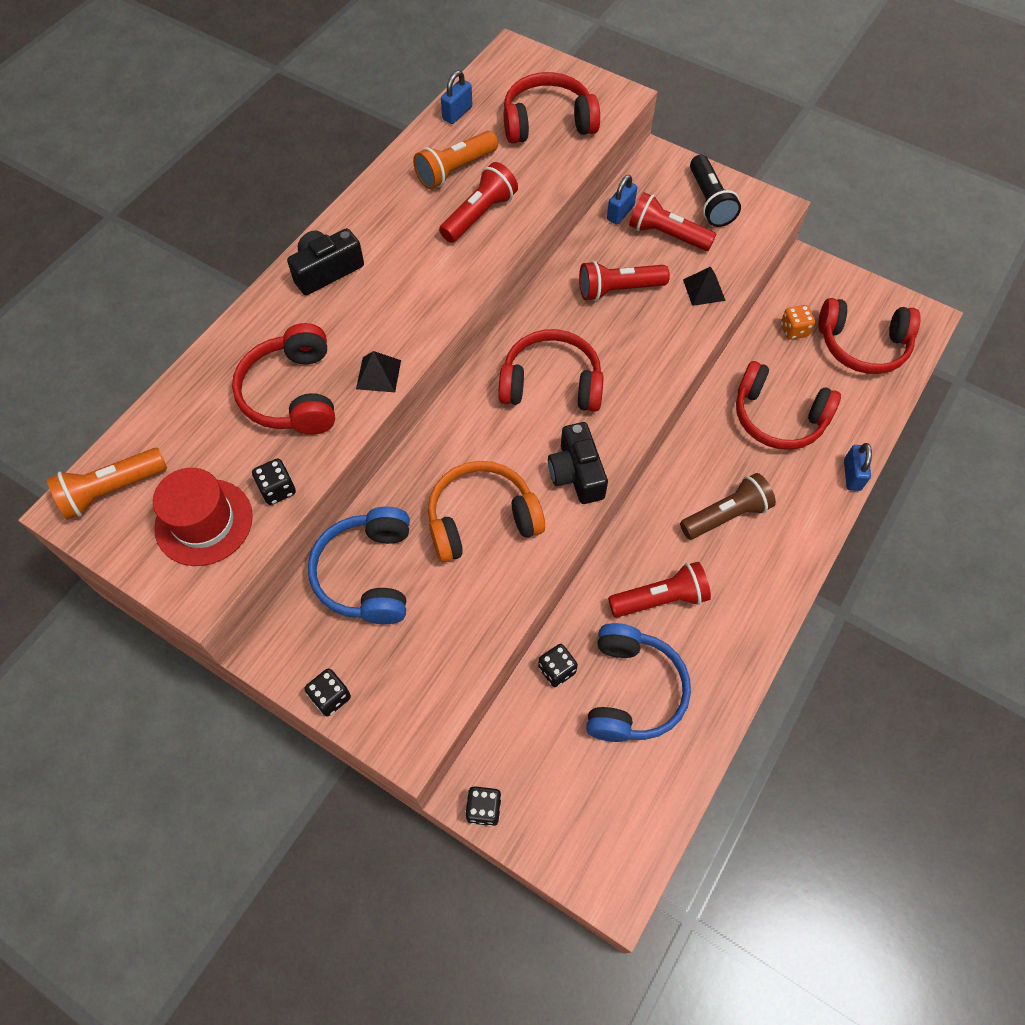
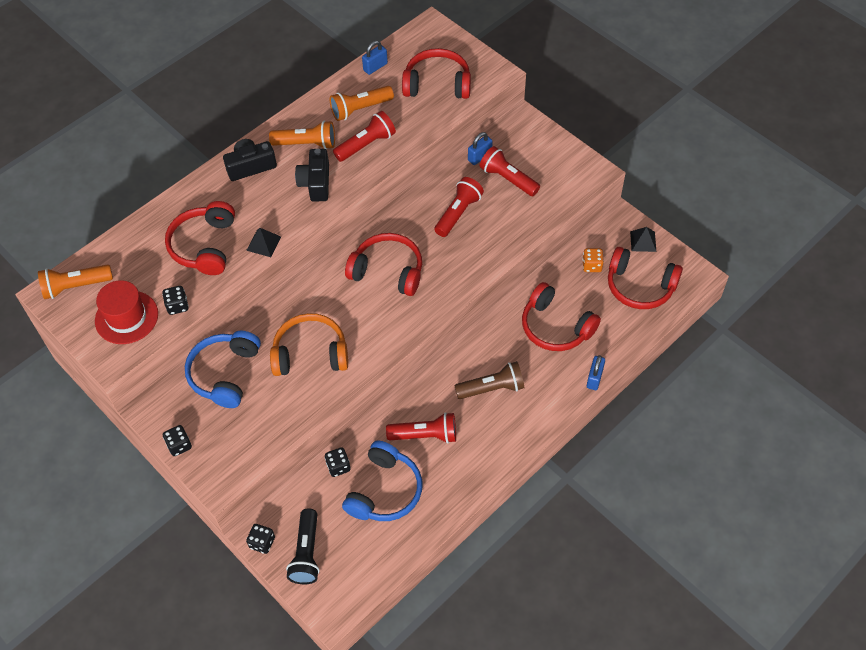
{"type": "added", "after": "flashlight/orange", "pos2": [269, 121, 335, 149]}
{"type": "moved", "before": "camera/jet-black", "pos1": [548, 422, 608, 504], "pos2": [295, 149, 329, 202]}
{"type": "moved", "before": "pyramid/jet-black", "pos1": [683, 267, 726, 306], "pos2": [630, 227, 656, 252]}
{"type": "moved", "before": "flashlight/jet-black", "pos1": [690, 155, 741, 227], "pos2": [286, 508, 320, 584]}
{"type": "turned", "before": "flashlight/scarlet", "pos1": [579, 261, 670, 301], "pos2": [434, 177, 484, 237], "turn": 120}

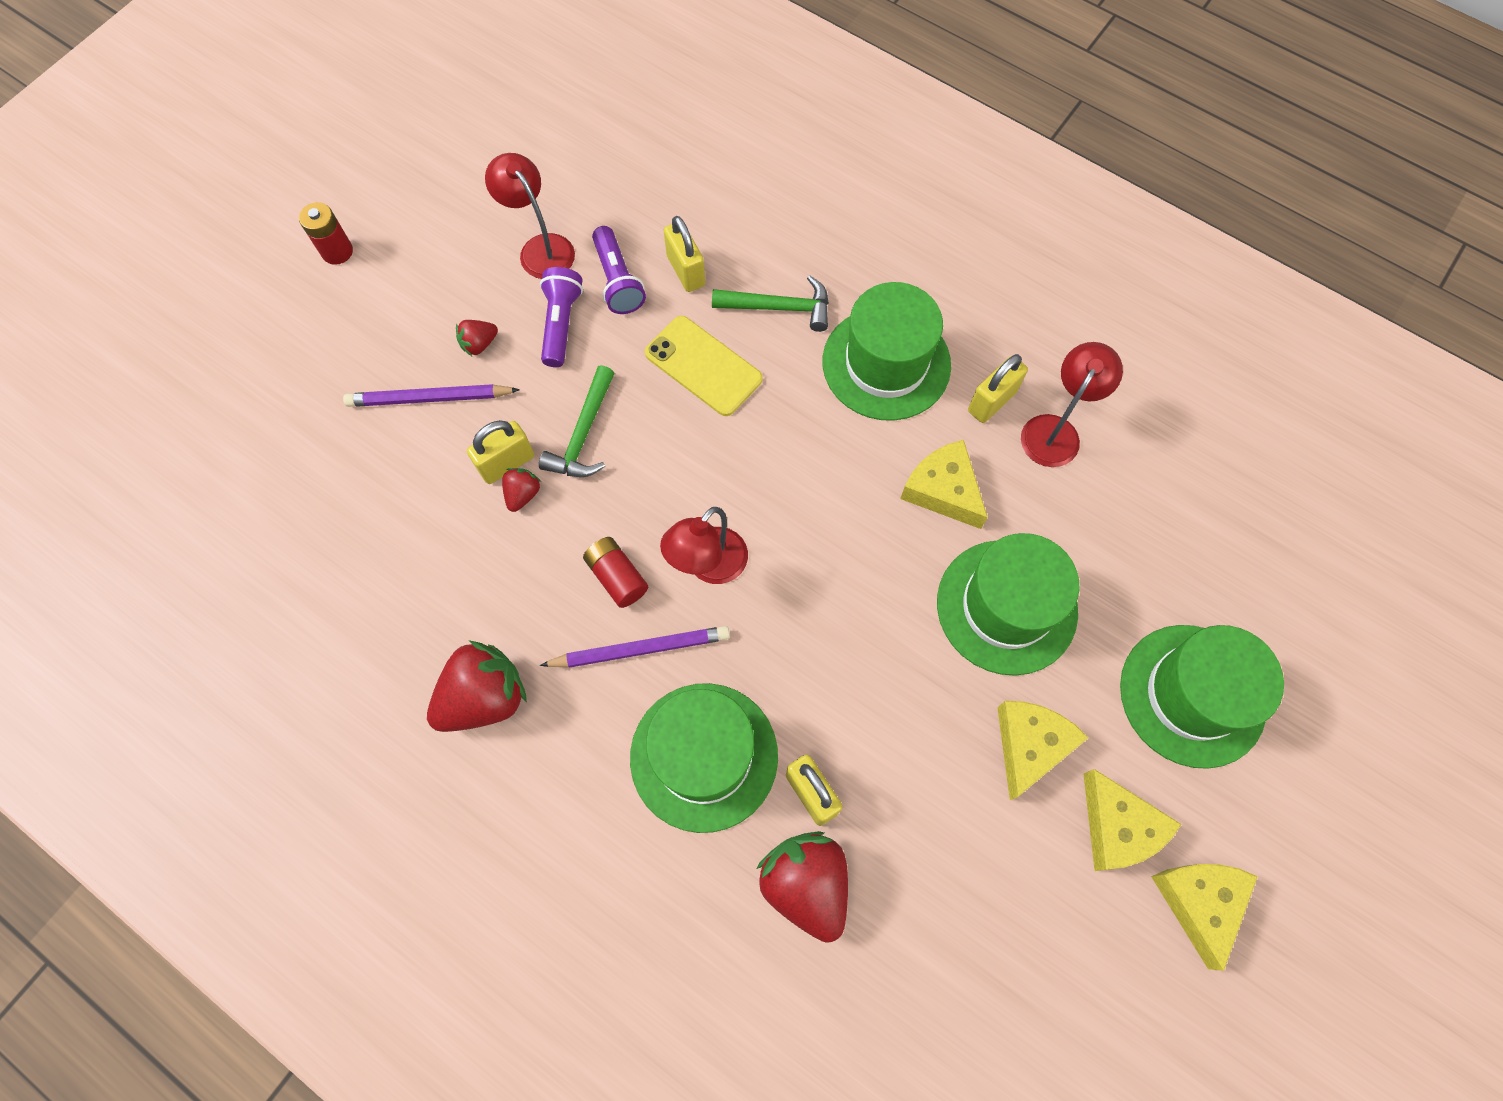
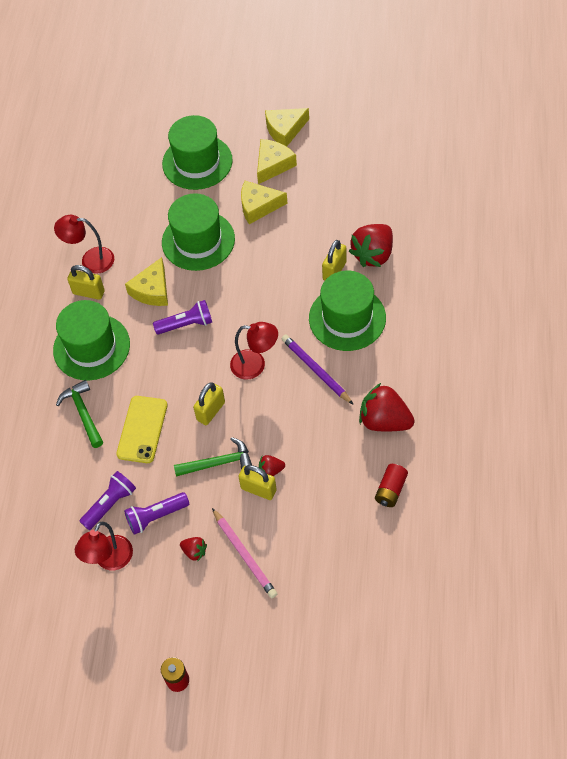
{"type": "added", "after": "flashlight/violet", "pos2": [153, 300, 212, 335]}
{"type": "moved", "before": "AA battery/scarlet", "pos1": [583, 537, 648, 608], "pos2": [375, 464, 408, 507]}
{"type": "moved", "before": "padlock/golden", "pos1": [663, 216, 705, 292], "pos2": [193, 382, 225, 425]}
{"type": "recoloured", "before": "wooden pencil/violet", "after": "wooden pencil/rose-pink", "pos1": [343, 384, 520, 407], "pos2": [212, 508, 277, 598]}

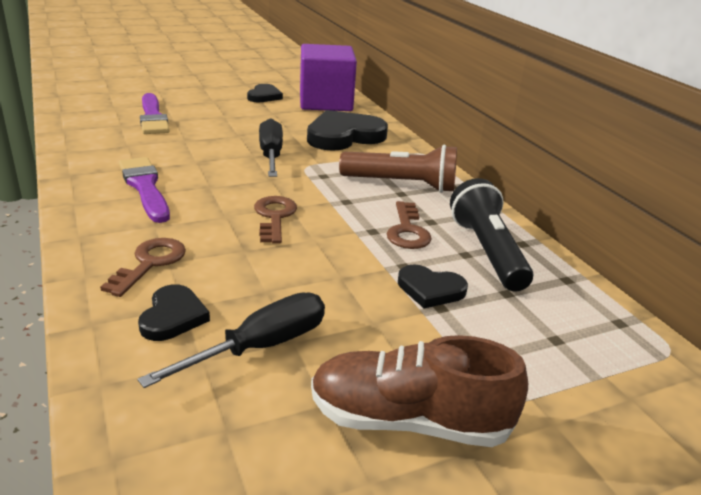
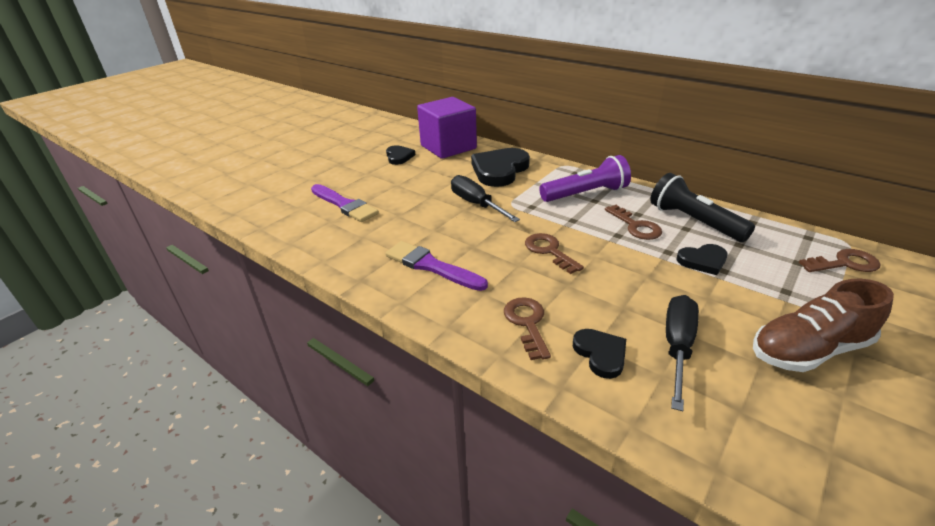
{"type": "added", "after": "key/dark brown", "pos2": [799, 249, 881, 272]}
{"type": "recoloured", "before": "flashlight/dark brown", "after": "flashlight/violet", "pos1": [339, 144, 457, 193], "pos2": [539, 155, 631, 202]}

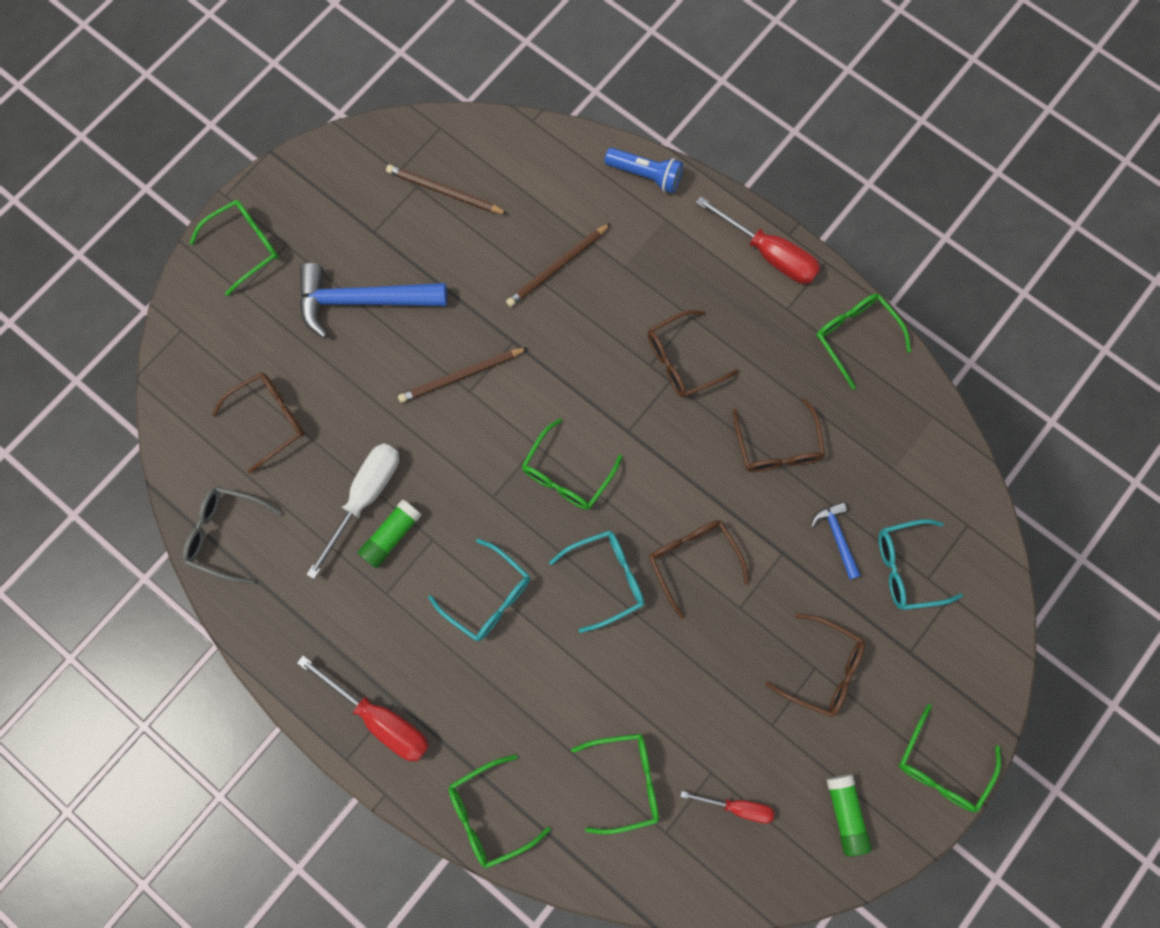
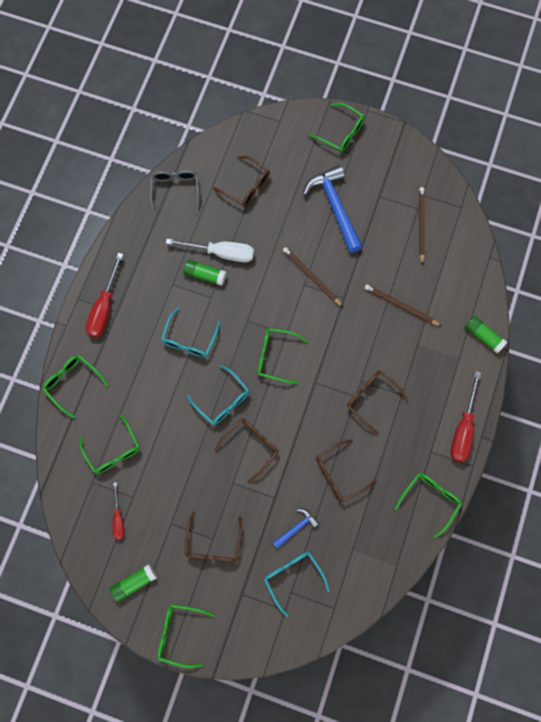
{"type": "replaced", "before": "flashlight/royal blue", "after": "stick of glue/green", "pos1": [604, 148, 683, 193], "pos2": [465, 316, 507, 354]}

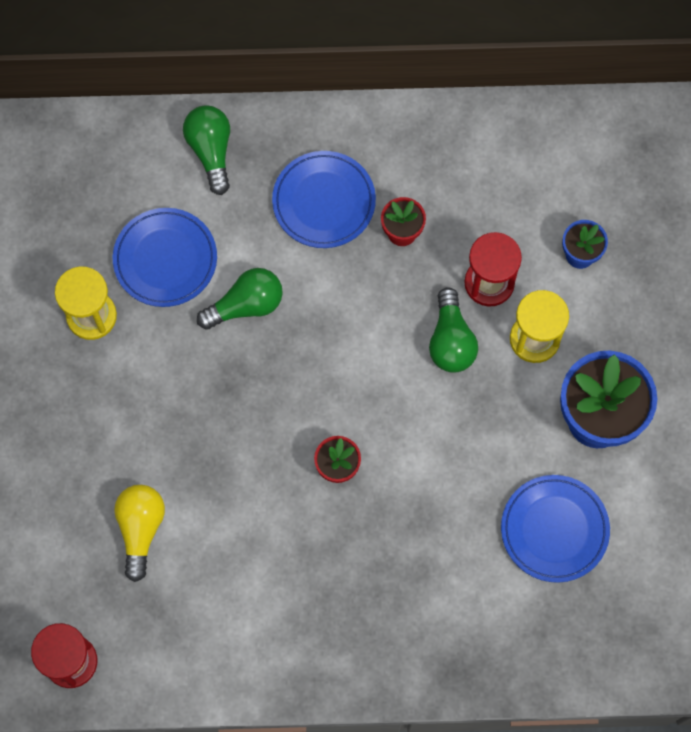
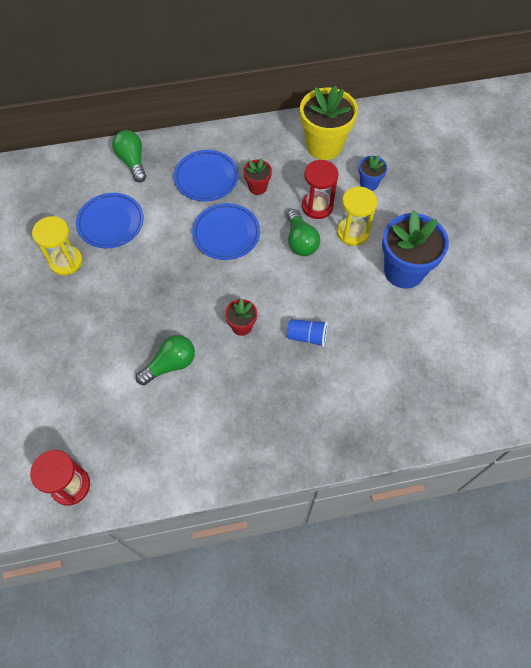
{"type": "removed", "before": "bulb/golden", "pos1": [114, 485, 165, 582]}
{"type": "added", "after": "beaker/royal blue", "pos2": [287, 319, 328, 347]}
{"type": "added", "after": "flower pot/golden", "pos2": [300, 86, 358, 160]}
{"type": "moved", "before": "bulb/green", "pos1": [197, 268, 283, 330], "pos2": [136, 335, 195, 385]}
{"type": "moved", "before": "flat dish/royal blue", "pos1": [501, 475, 610, 583], "pos2": [192, 203, 260, 260]}

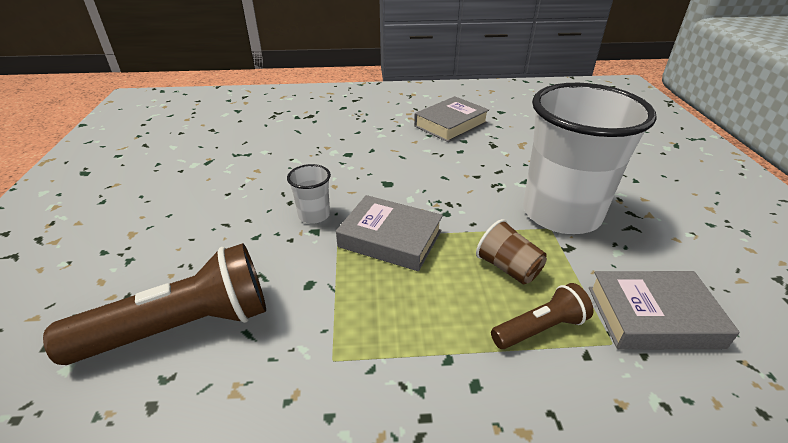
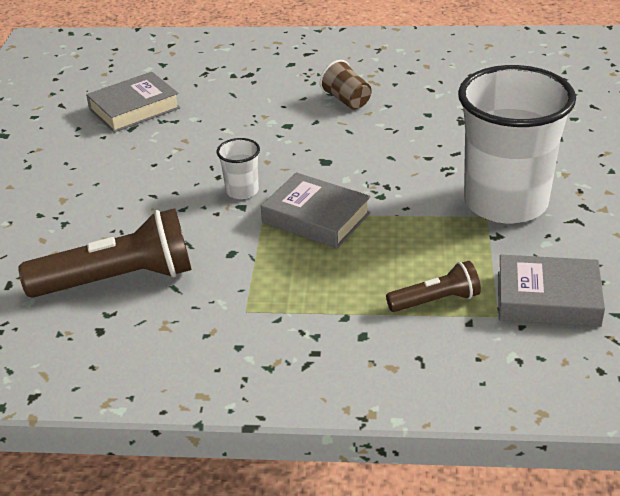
{"type": "moved", "before": "hardback/grey", "pos1": [414, 96, 489, 142], "pos2": [86, 72, 180, 133]}
{"type": "moved", "before": "beaker/dark brown", "pos1": [476, 219, 547, 284], "pos2": [320, 60, 372, 110]}

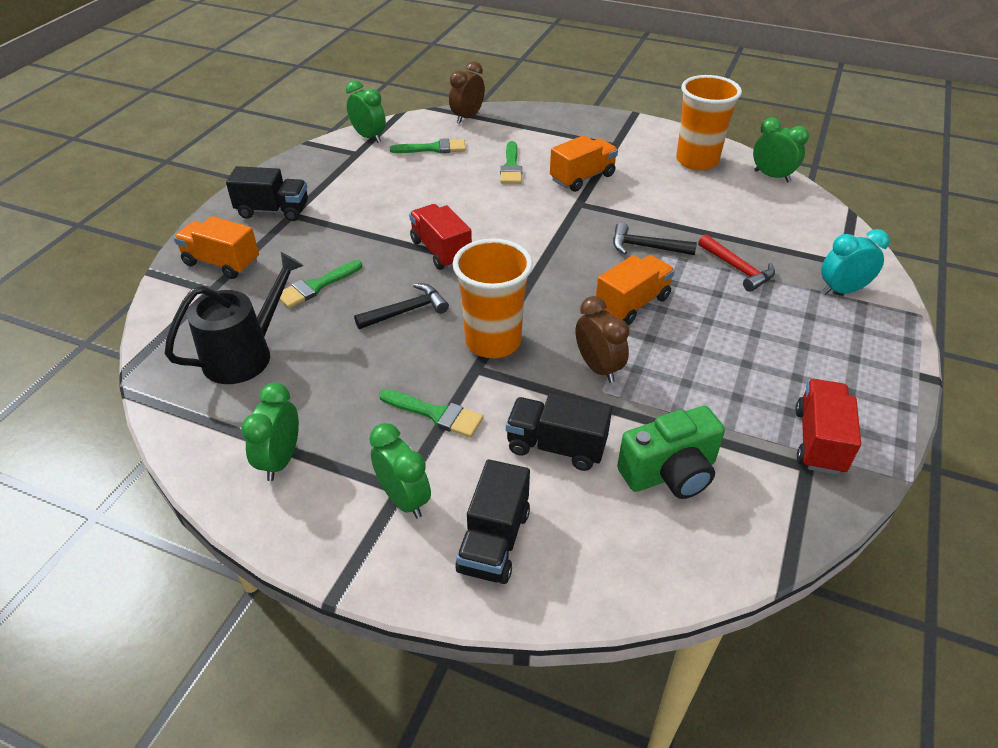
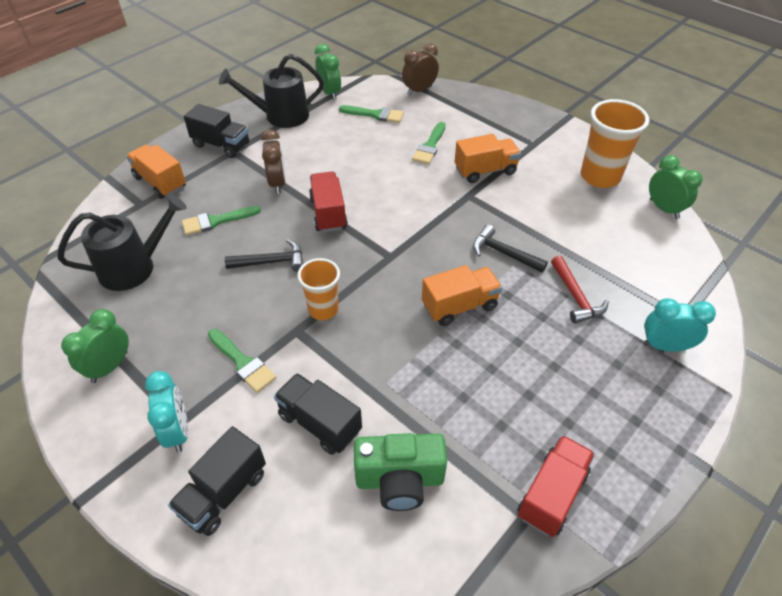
{"type": "added", "after": "watering pot/jet-black", "pos2": [219, 54, 324, 128]}
{"type": "moved", "before": "alarm clock/dark brown", "pos1": [576, 296, 629, 383], "pos2": [261, 129, 286, 194]}
{"type": "recoloured", "before": "alarm clock/green", "after": "alarm clock/teal", "pos1": [369, 423, 431, 519], "pos2": [145, 371, 188, 452]}
{"type": "resized", "before": "beaker/orange", "pos1": [453, 238, 533, 358], "pos2": [297, 258, 340, 320], "scale": 0.63}

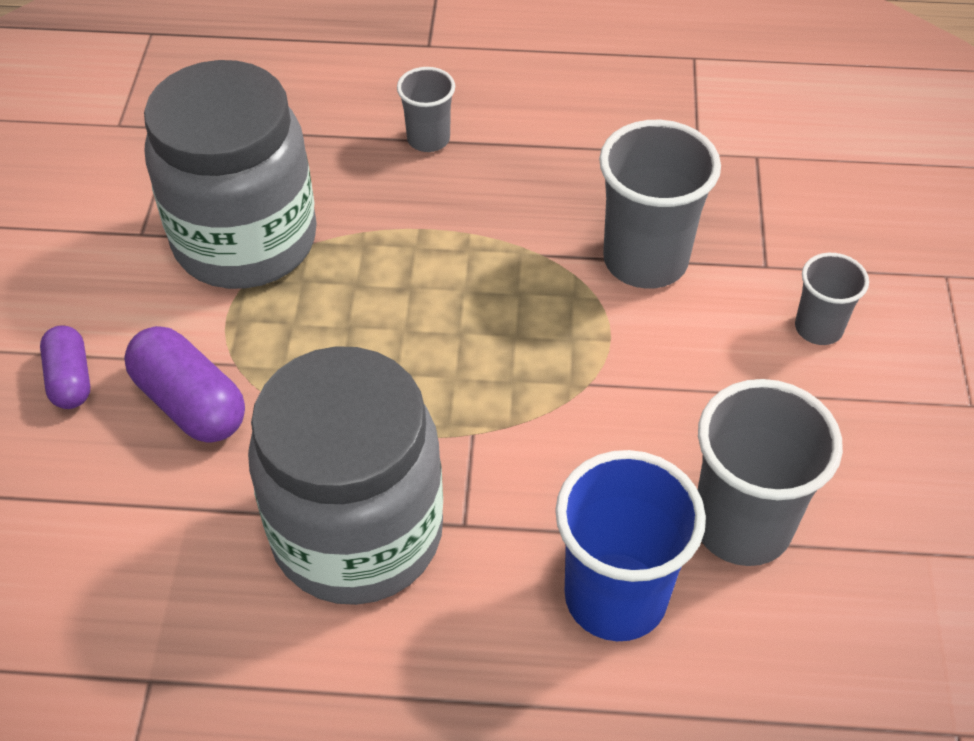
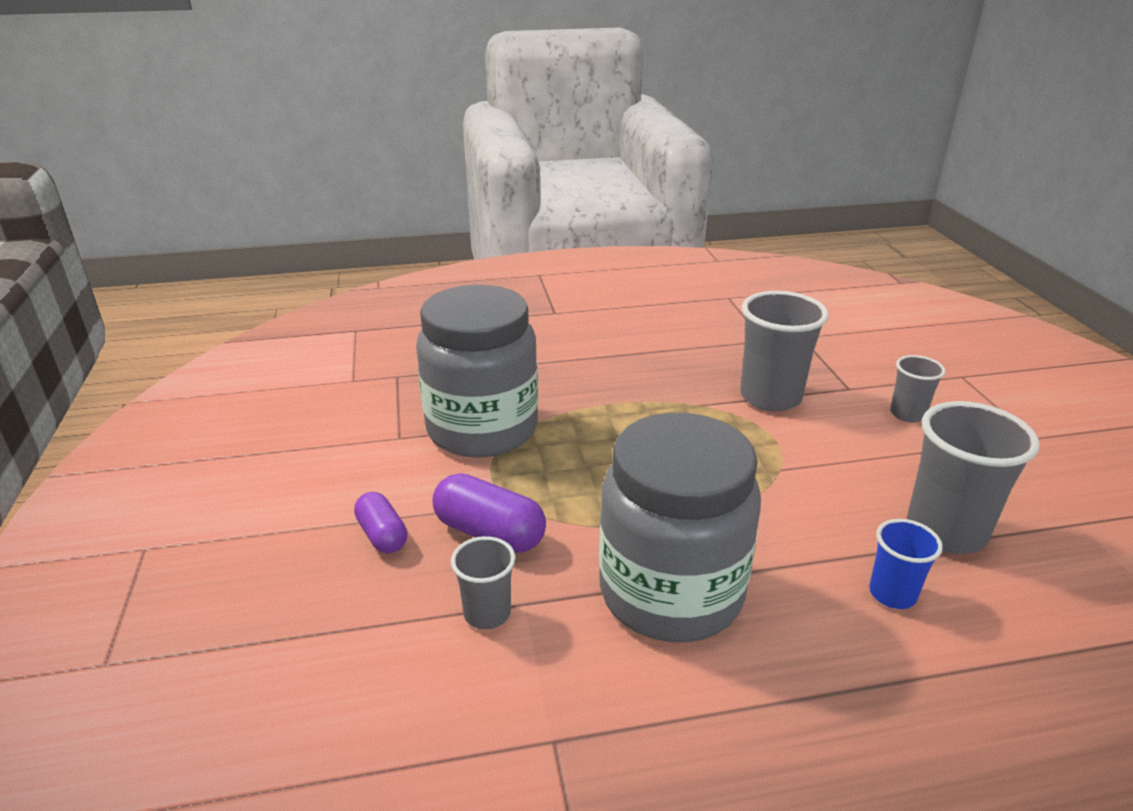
{"type": "moved", "before": "beaker/grey", "pos1": [397, 67, 455, 152], "pos2": [451, 536, 516, 629]}
{"type": "resized", "before": "beaker/royal blue", "pos1": [555, 450, 706, 641], "pos2": [869, 519, 943, 609], "scale": 0.55}

